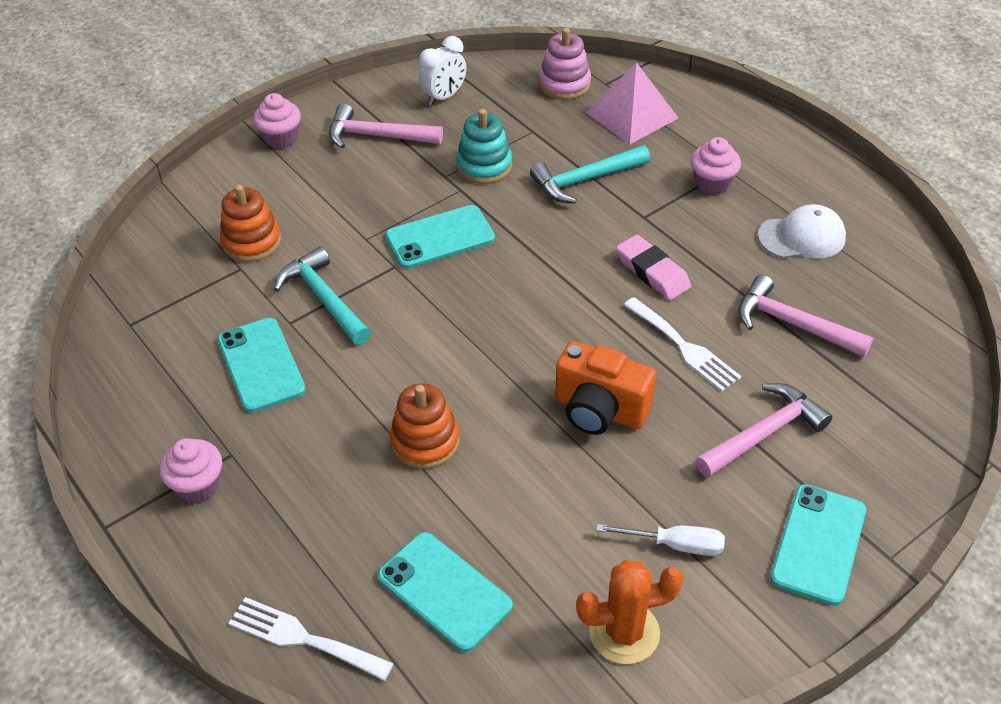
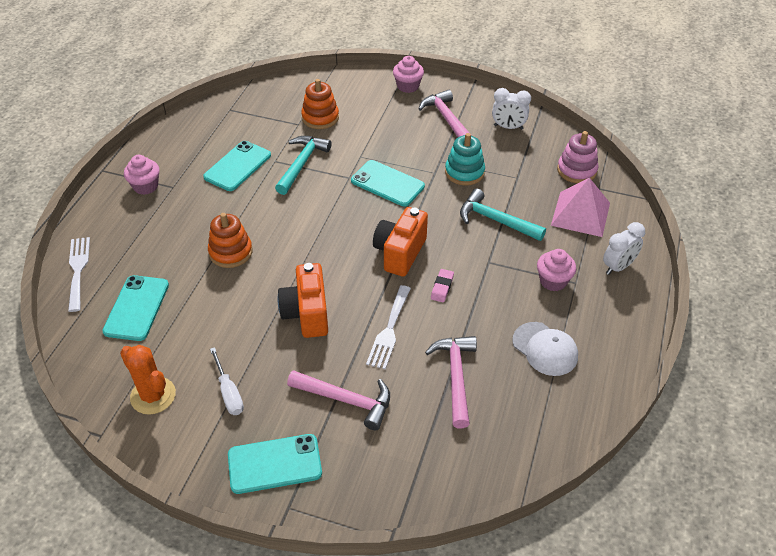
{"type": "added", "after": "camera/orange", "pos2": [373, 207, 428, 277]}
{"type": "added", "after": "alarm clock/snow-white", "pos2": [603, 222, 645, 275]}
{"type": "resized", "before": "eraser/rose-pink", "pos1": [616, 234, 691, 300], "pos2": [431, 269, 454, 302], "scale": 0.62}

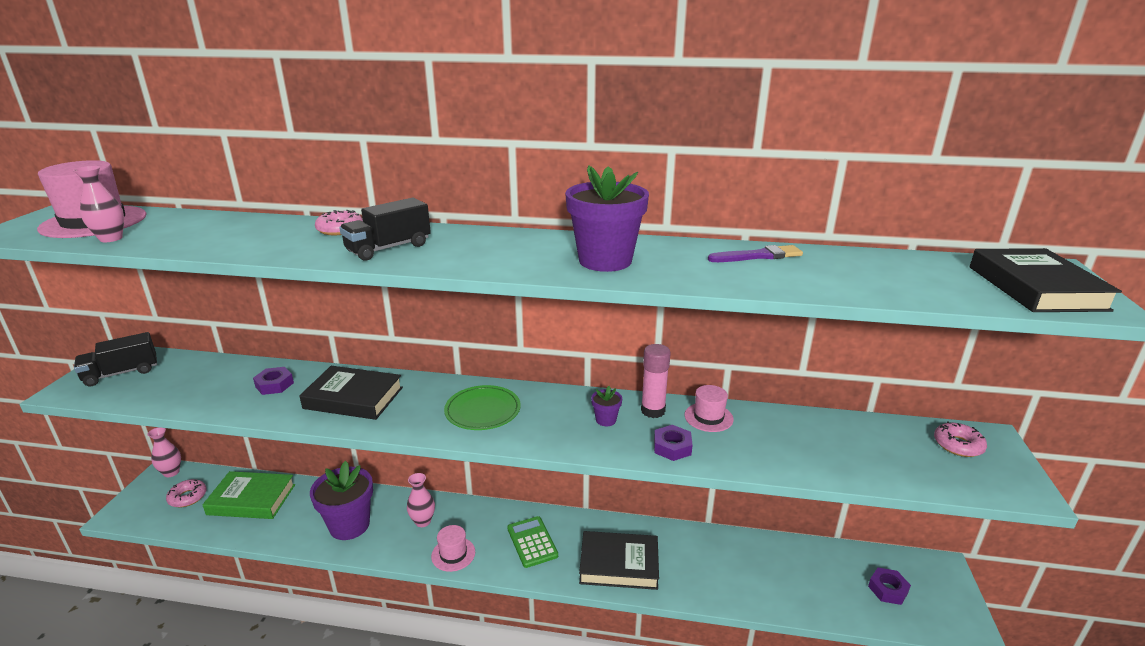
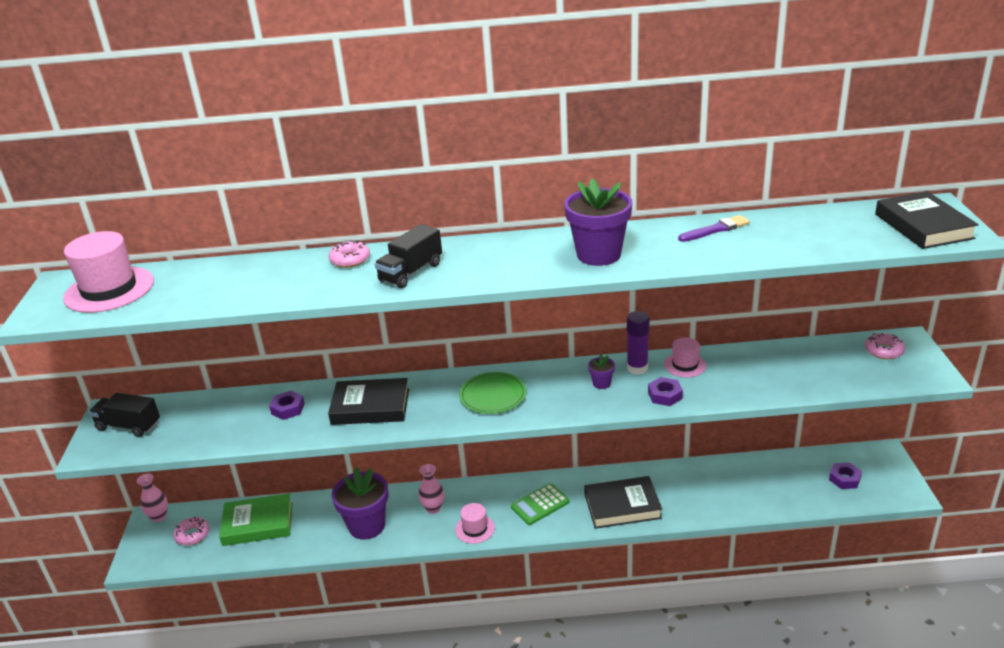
{"type": "removed", "before": "tall vase/rose-pink", "pos1": [73, 166, 124, 242]}
{"type": "recoloured", "before": "stick of glue/rose-pink", "after": "stick of glue/violet", "pos1": [641, 344, 671, 418], "pos2": [627, 311, 650, 375]}
{"type": "turned", "before": "lorry/jet-black", "pos1": [74, 332, 157, 387], "pos2": [89, 393, 160, 437], "turn": 60}
{"type": "turned", "before": "calculator/green", "pos1": [507, 516, 558, 568], "pos2": [511, 483, 570, 525], "turn": -90}

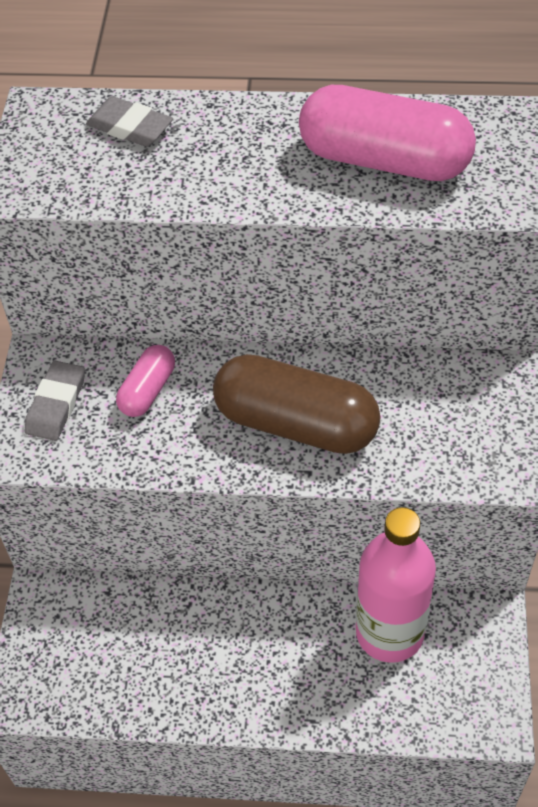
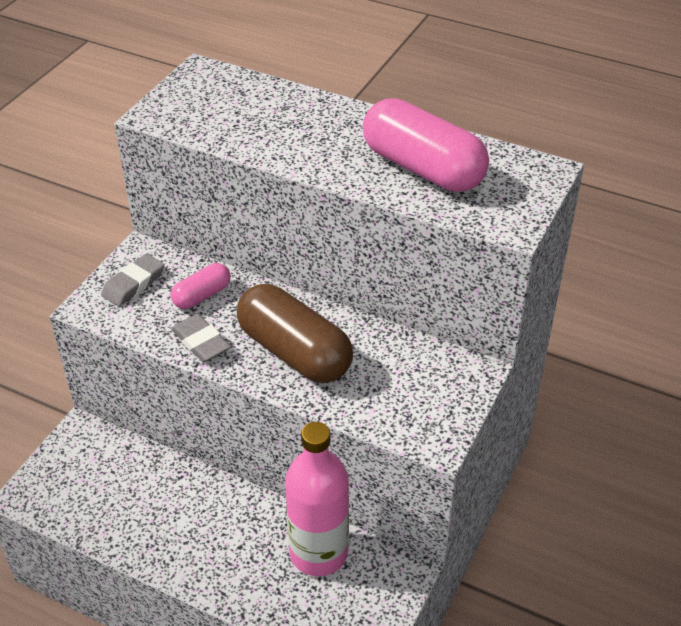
{"type": "moved", "before": "eraser/grey", "pos1": [86, 96, 173, 147], "pos2": [171, 314, 231, 362]}

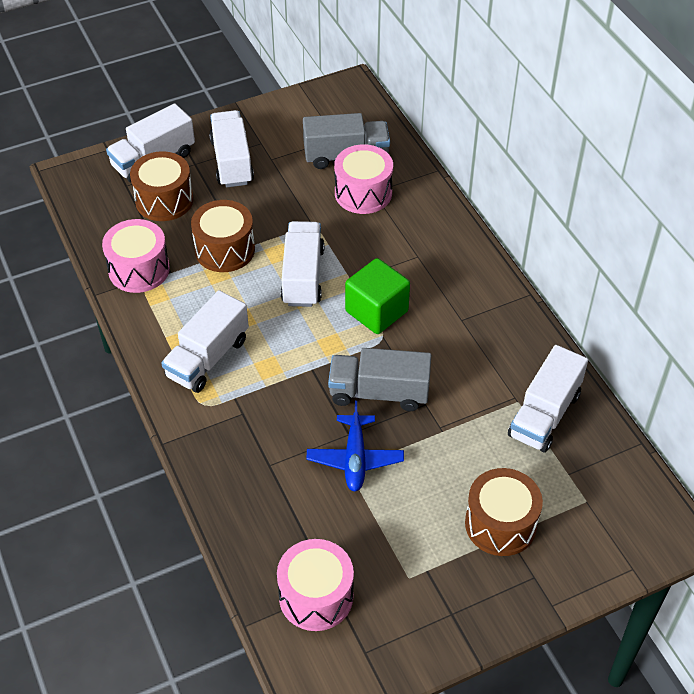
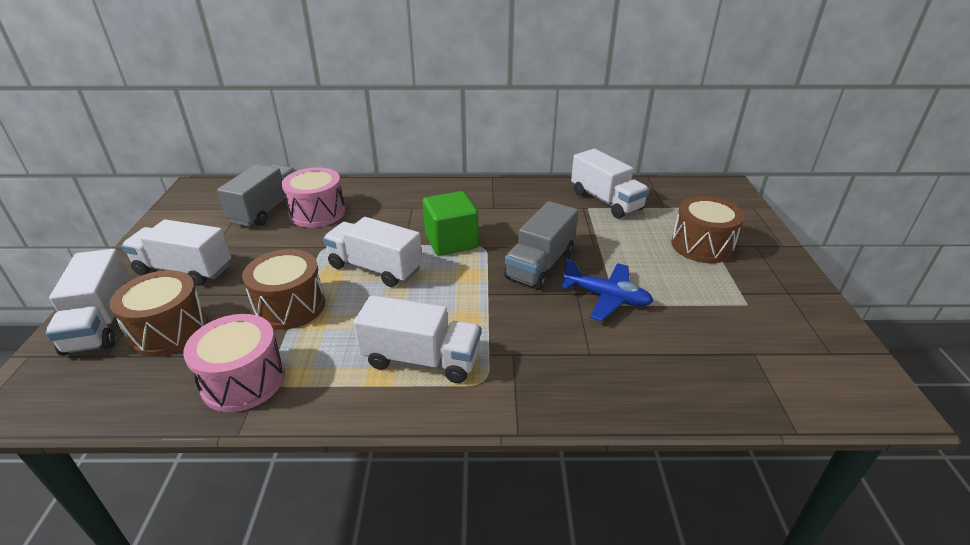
{"type": "removed", "before": "drum/rose-pink", "pos1": [277, 539, 354, 631]}
{"type": "turned", "before": "lorry/snow-white", "pos1": [161, 290, 249, 393], "pos2": [354, 295, 481, 383], "turn": -45}

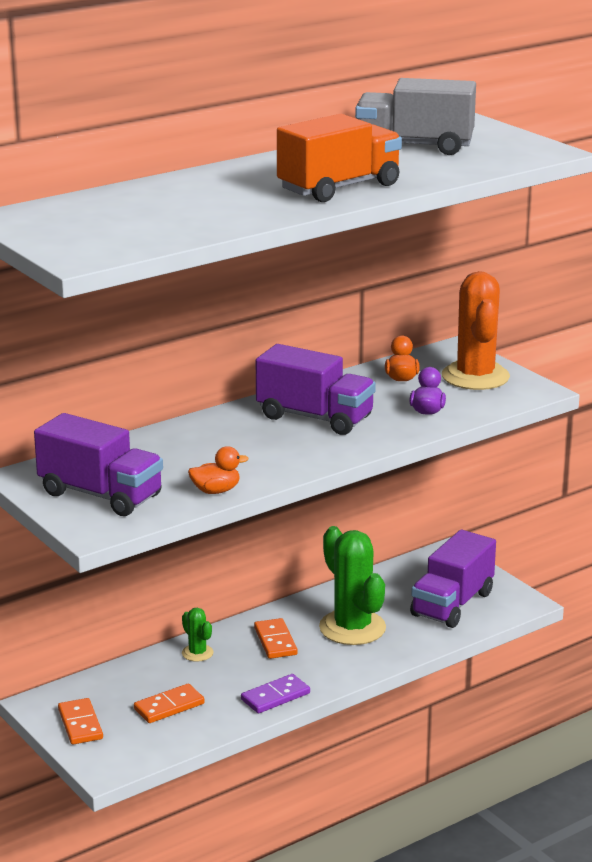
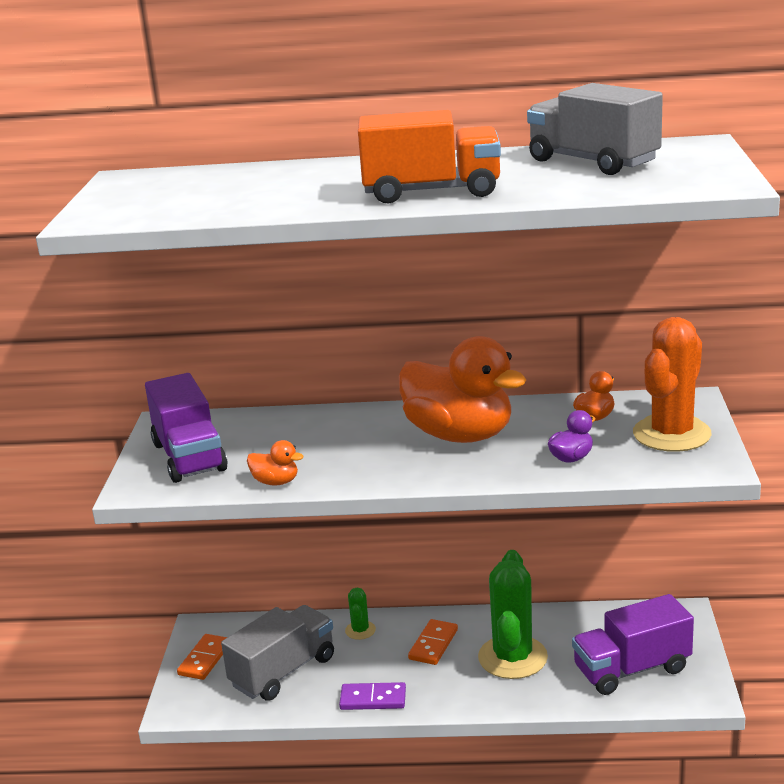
{"type": "replaced", "before": "domino tile/orange", "after": "lorry/grey", "pos1": [134, 683, 205, 723], "pos2": [221, 605, 334, 701]}
{"type": "replaced", "before": "lorry/violet", "after": "rubber duck/orange", "pos1": [256, 344, 376, 435], "pos2": [399, 336, 526, 443]}

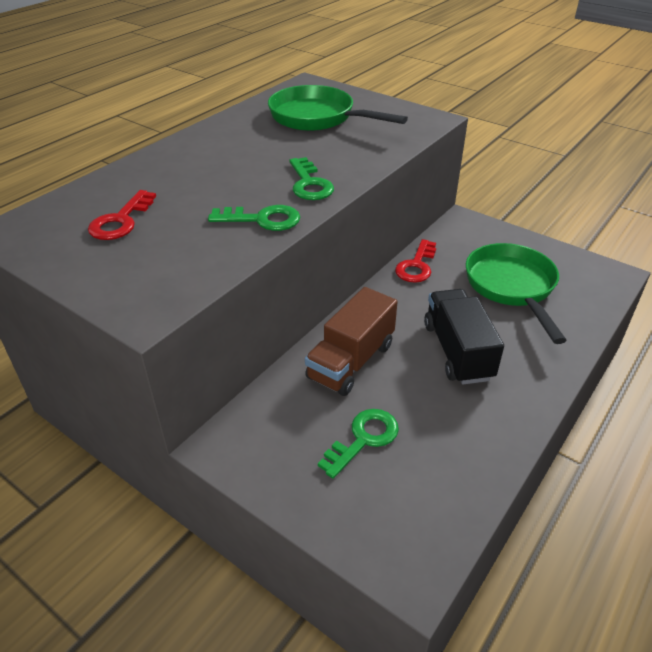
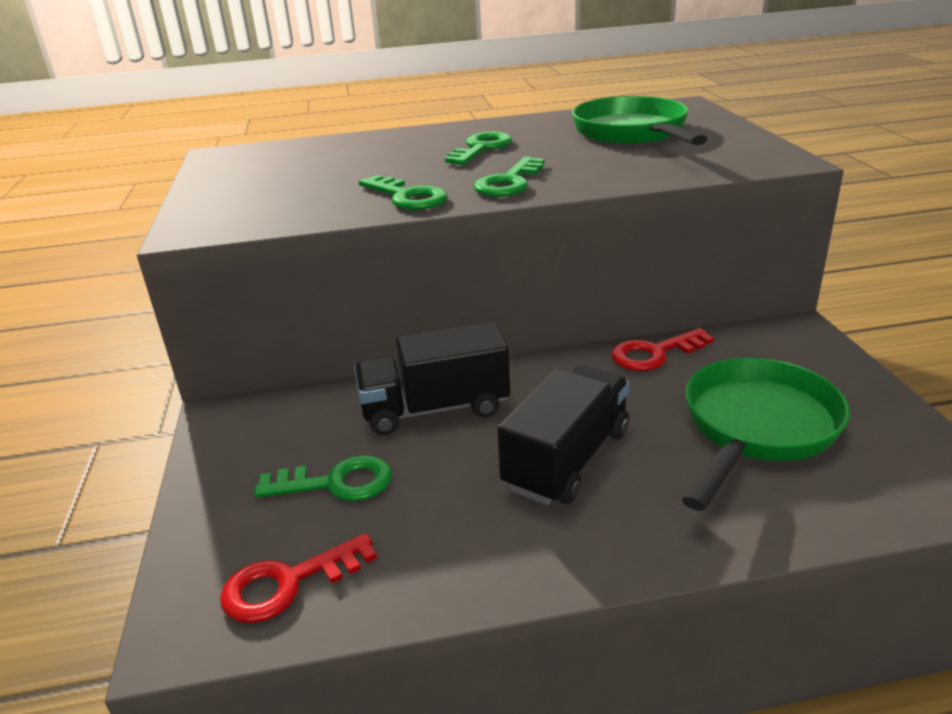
{"type": "added", "after": "key/green", "pos2": [445, 131, 512, 165]}
{"type": "moved", "before": "key/scarlet", "pos1": [88, 190, 156, 240], "pos2": [220, 533, 377, 623]}
{"type": "recoloured", "before": "lorry/dark brown", "after": "lorry/jet-black", "pos1": [305, 287, 398, 396], "pos2": [354, 322, 510, 435]}

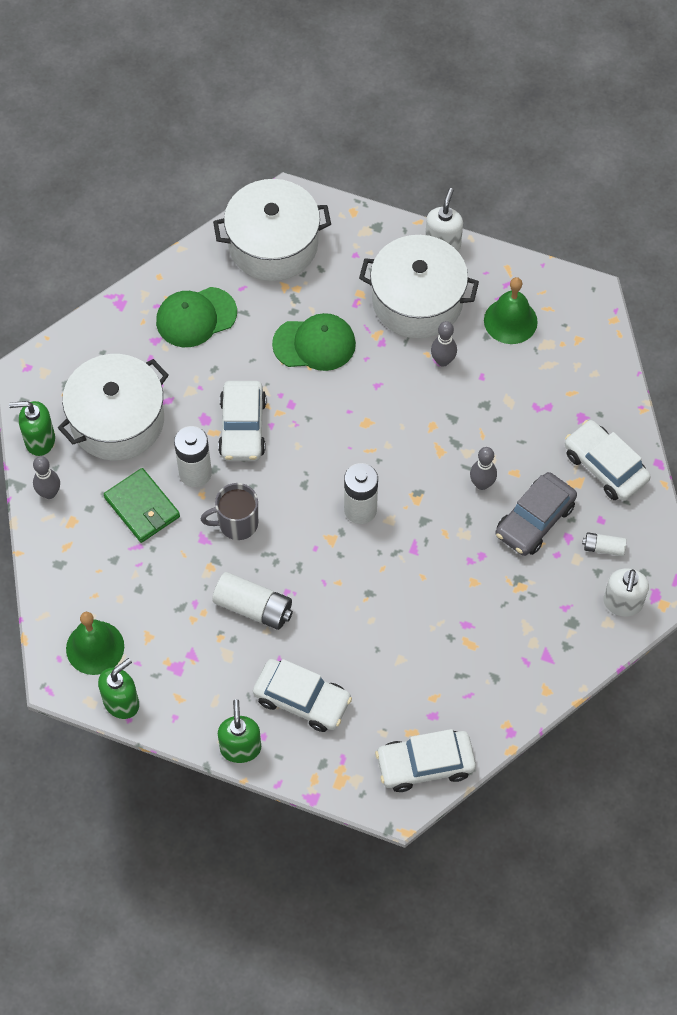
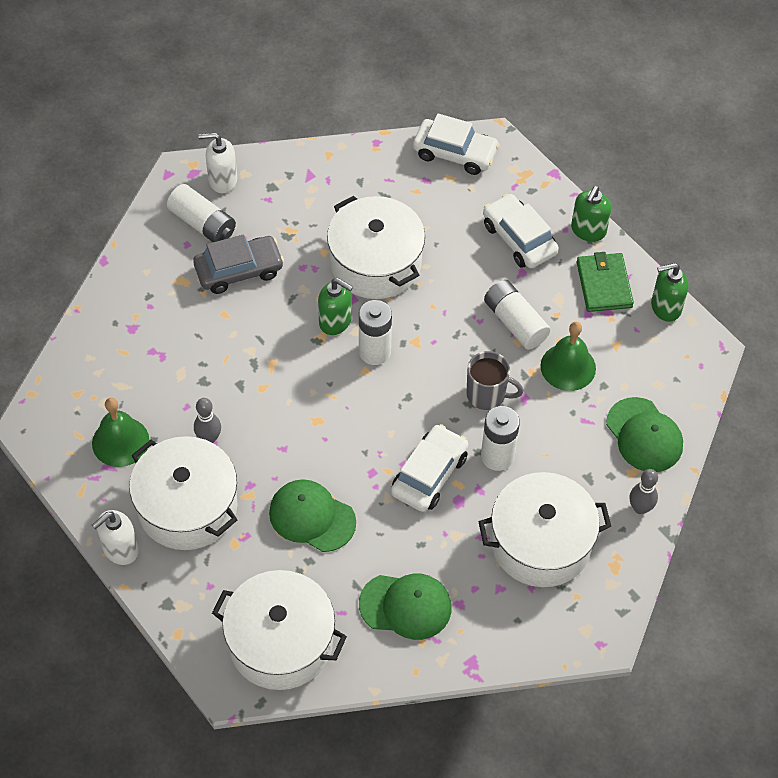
{"type": "removed", "before": "bowling pin/grey", "pos1": [470, 447, 497, 490]}
{"type": "removed", "before": "car/snow-white", "pos1": [565, 420, 651, 501]}
{"type": "added", "after": "cooking pot/snow-white", "pos2": [327, 196, 425, 299]}
{"type": "added", "after": "cap/green", "pos2": [606, 397, 683, 472]}
{"type": "moved", "before": "soap pump/green", "pos1": [9, 401, 55, 456], "pos2": [318, 278, 353, 335]}
{"type": "moved", "before": "hand bell/green", "pos1": [66, 612, 124, 675], "pos2": [540, 322, 596, 391]}
{"type": "moved", "before": "billfold/green", "pos1": [104, 468, 180, 543], "pos2": [577, 252, 634, 312]}
{"type": "turned", "before": "soap pump/snow-white", "pos1": [603, 568, 649, 617], "pos2": [198, 133, 237, 193], "turn": -135}
{"type": "resized", "before": "AA battery/snow-white", "pos1": [582, 532, 626, 556], "pos2": [167, 184, 236, 242], "scale": 1.81}

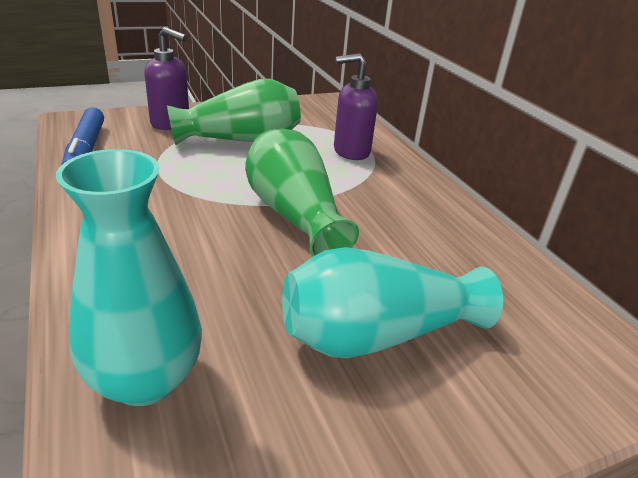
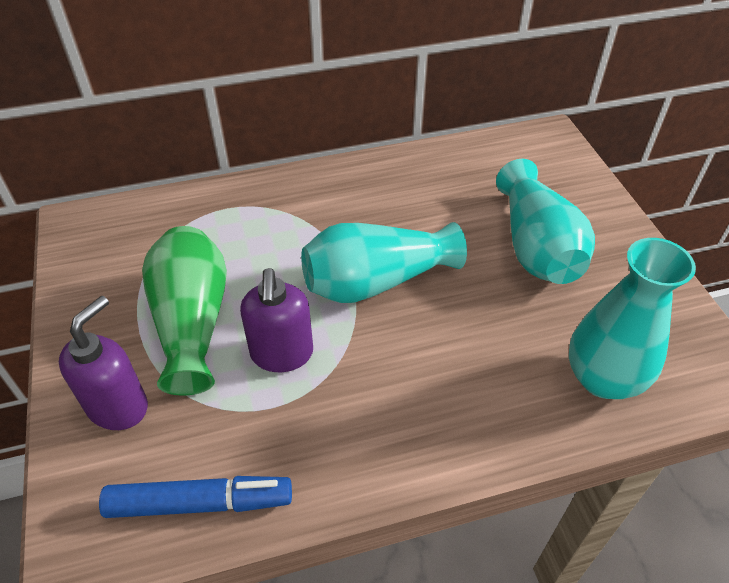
{"type": "moved", "before": "soap pump/violet", "pos1": [334, 53, 378, 160], "pos2": [240, 268, 313, 372]}
{"type": "recoloured", "before": "tall vase/green", "after": "tall vase/teal", "pos1": [245, 129, 359, 257], "pos2": [301, 222, 467, 303]}

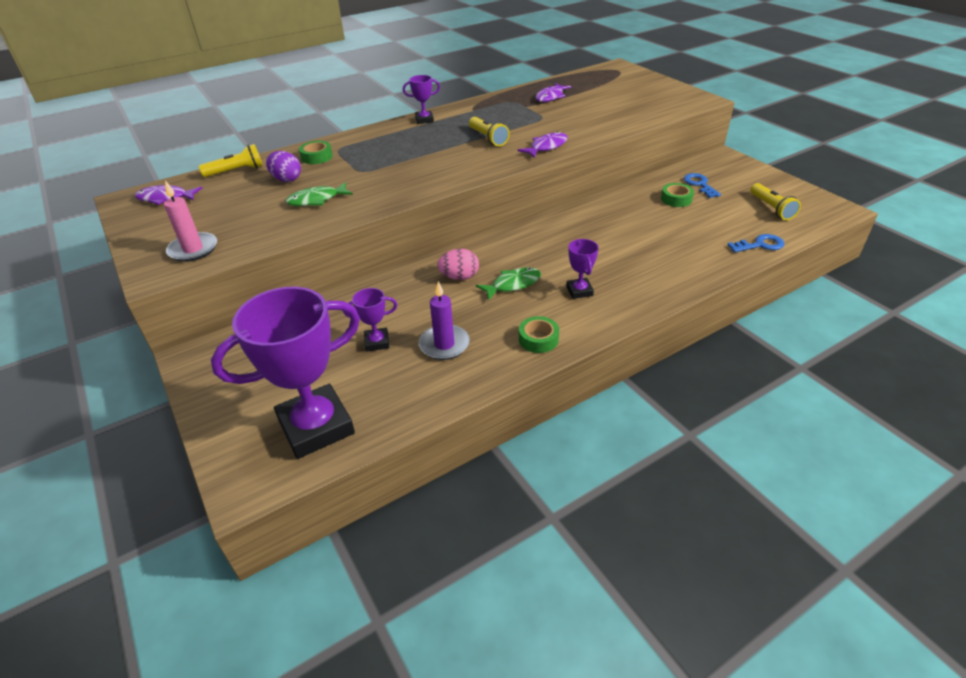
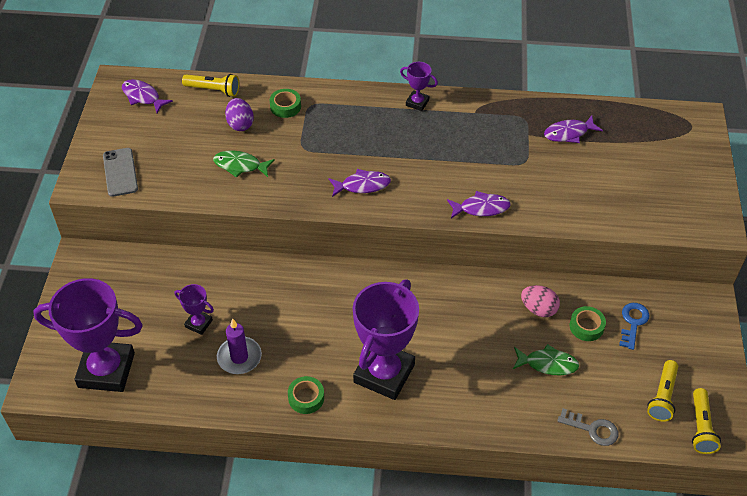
{"type": "added", "after": "toy fish/violet", "pos2": [328, 169, 391, 197]}
{"type": "moved", "before": "toy egg/rose-pink", "pos1": [437, 249, 479, 280], "pos2": [521, 285, 560, 317]}
{"type": "moved", "before": "flashlight/golden", "pos1": [469, 117, 510, 146], "pos2": [692, 388, 721, 454]}
{"type": "moved", "before": "toy fish/green", "pos1": [476, 267, 541, 300], "pos2": [513, 344, 579, 375]}
{"type": "replaced", "before": "candle/rose-pink", "after": "phone/grey", "pos1": [164, 180, 217, 262], "pos2": [103, 148, 138, 197]}
{"type": "recoloured", "before": "key/royal blue", "after": "key/grey", "pos1": [727, 234, 785, 252], "pos2": [557, 409, 618, 446]}
{"type": "resized", "before": "prize cup/violet", "pos1": [566, 239, 599, 299], "pos2": [353, 280, 419, 400], "scale": 2.23}

